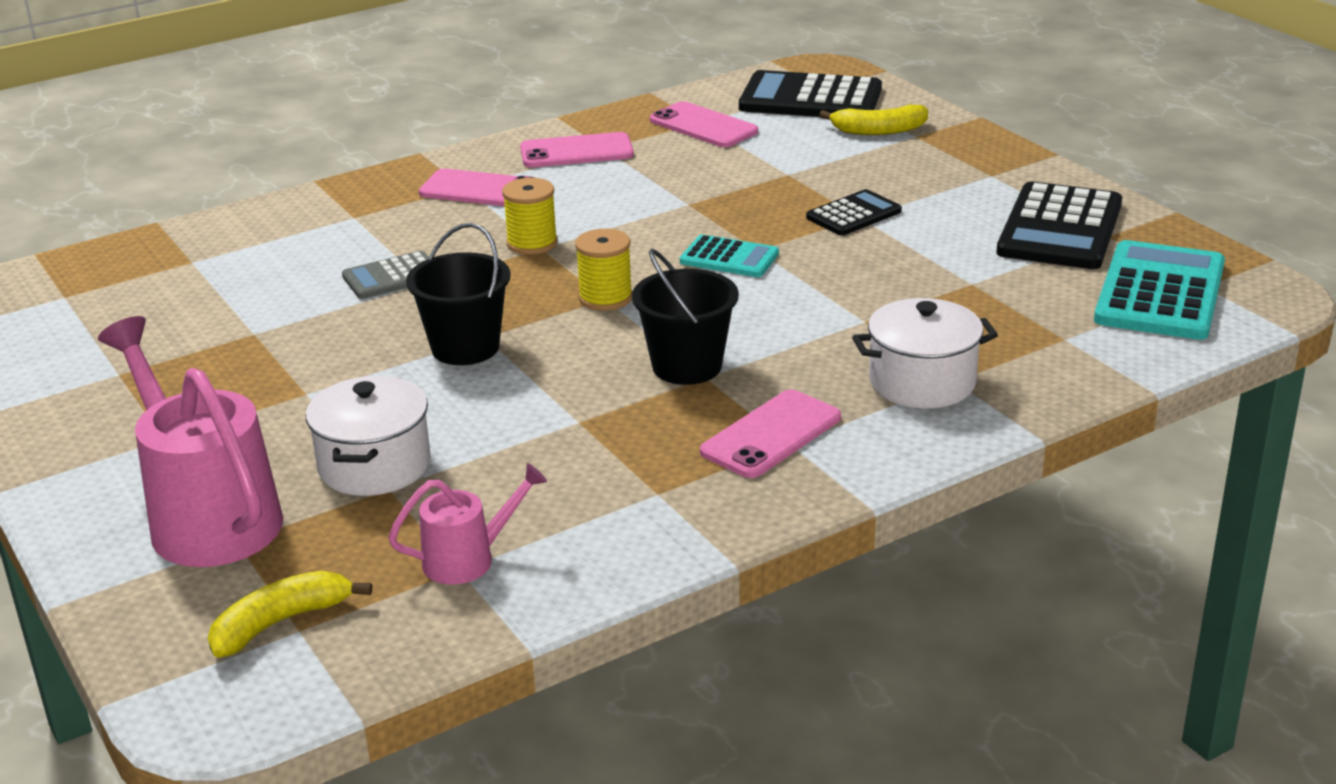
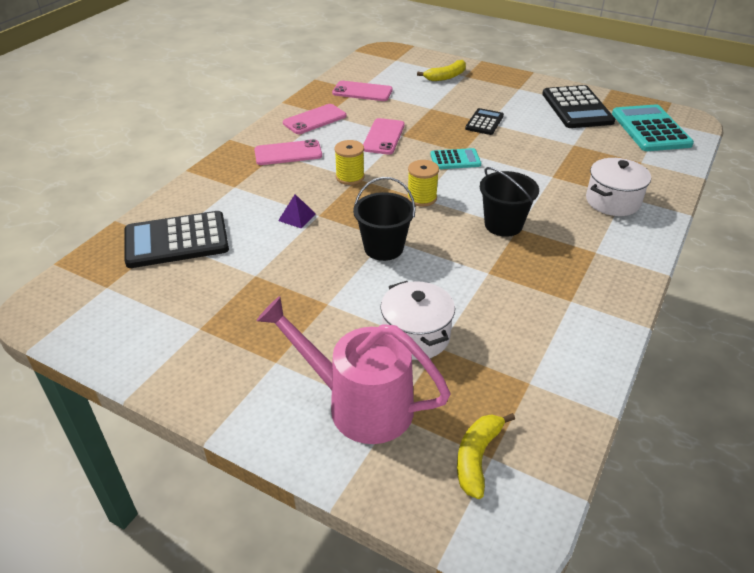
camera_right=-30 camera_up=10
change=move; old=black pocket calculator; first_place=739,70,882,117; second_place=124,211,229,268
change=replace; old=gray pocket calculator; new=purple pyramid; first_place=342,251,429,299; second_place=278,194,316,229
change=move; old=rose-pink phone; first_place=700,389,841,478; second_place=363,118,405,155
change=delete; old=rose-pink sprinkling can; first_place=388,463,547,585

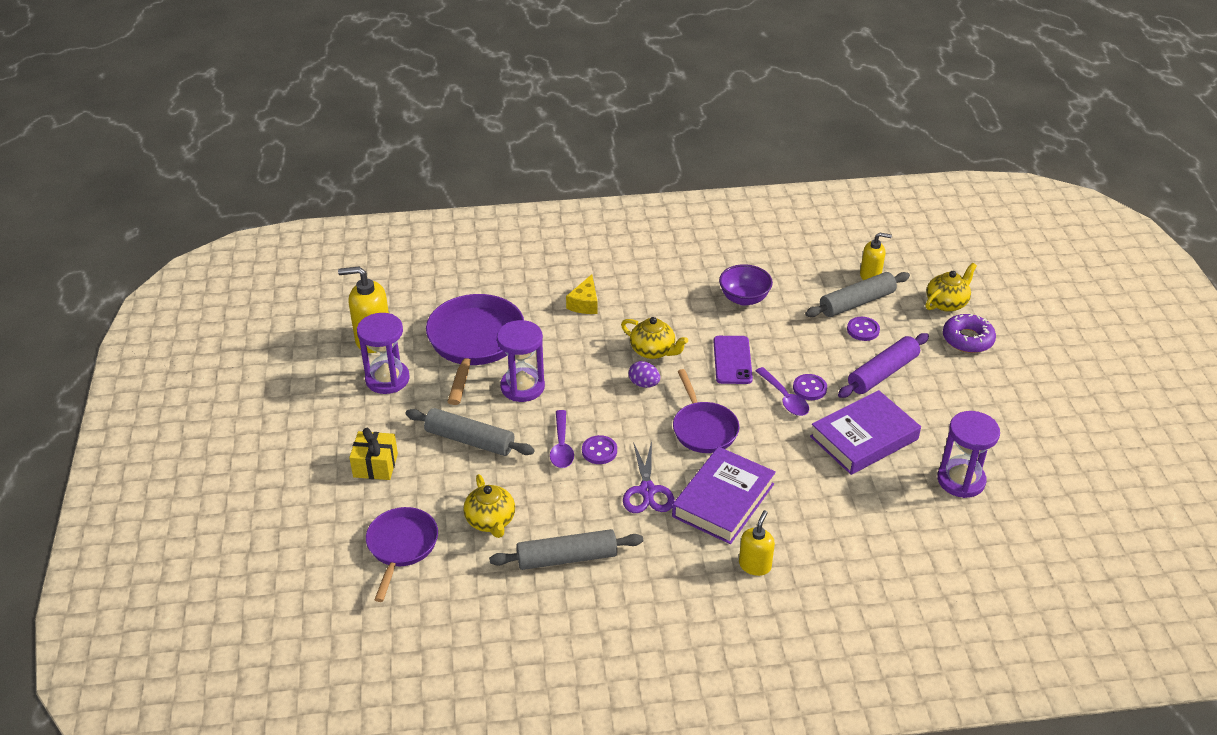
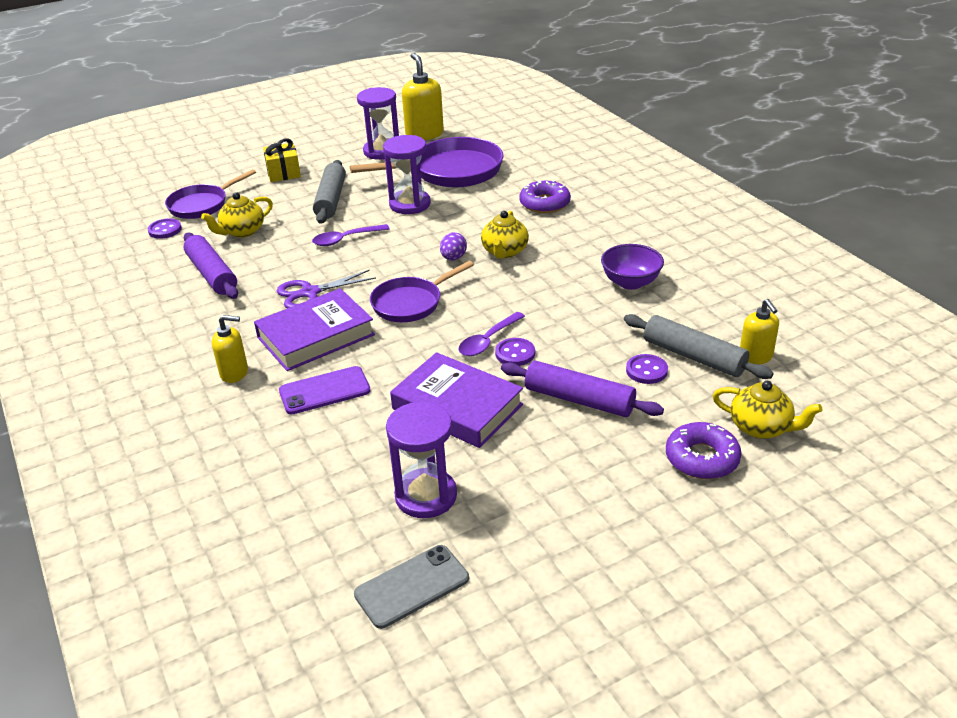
camera_right=70 camera_up=-5
change=move; old=purple sewing button; first_place=582,435,617,464; second_place=148,218,182,239
change=rotate; old=purple skillet; first_place=366,507,438,602; second_place=165,169,256,219; degrees=150
change=recolor; old=gray pastry roller; new=purple pastry roller; first_place=489,529,643,570; second_place=184,233,238,299
change=rotate; old=purple book; first_place=672,447,776,544; second_place=254,288,375,371; degrees=-45
change=move; old=purple phone; first_place=713,336,753,384; second_place=279,366,371,414
change=insert; new=gray phone; second_place=354,545,469,629
change=replace; old=yellow cheese; new=purple glazed donut; first_place=566,274,598,314; second_place=519,180,571,213

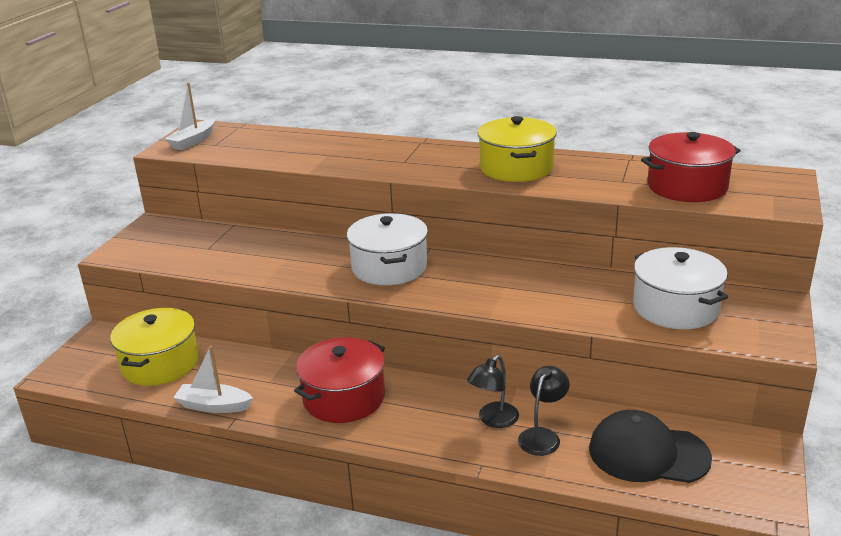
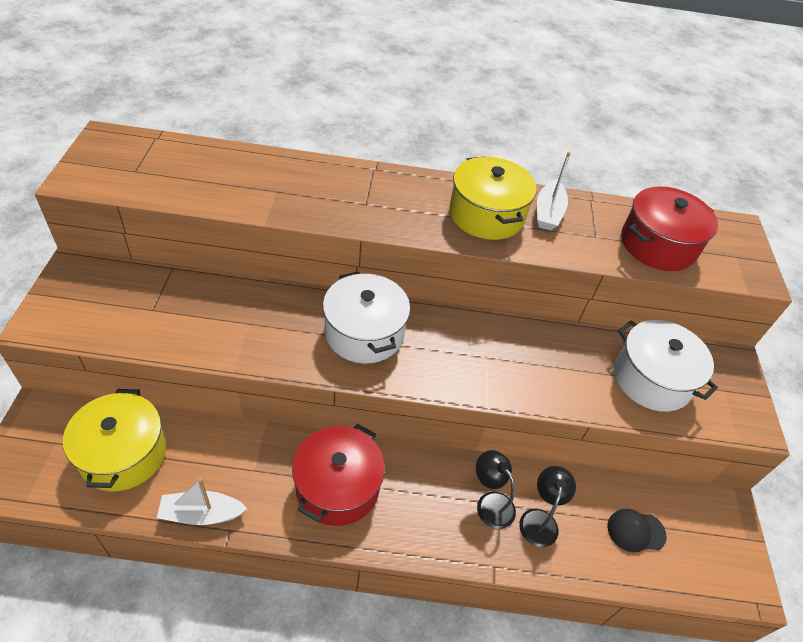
camera_right=-20 camera_up=20
change=rotate; old=black desk lamp; first_place=467,355,519,428; second_place=476,450,516,529; degrees=120
change=move; old=snow-white toy boat; first_place=165,83,215,150; second_place=537,152,570,230
change=resize; old=black peaked cap; first_place=589,410,712,483; second_place=607,509,667,552; factor=0.54

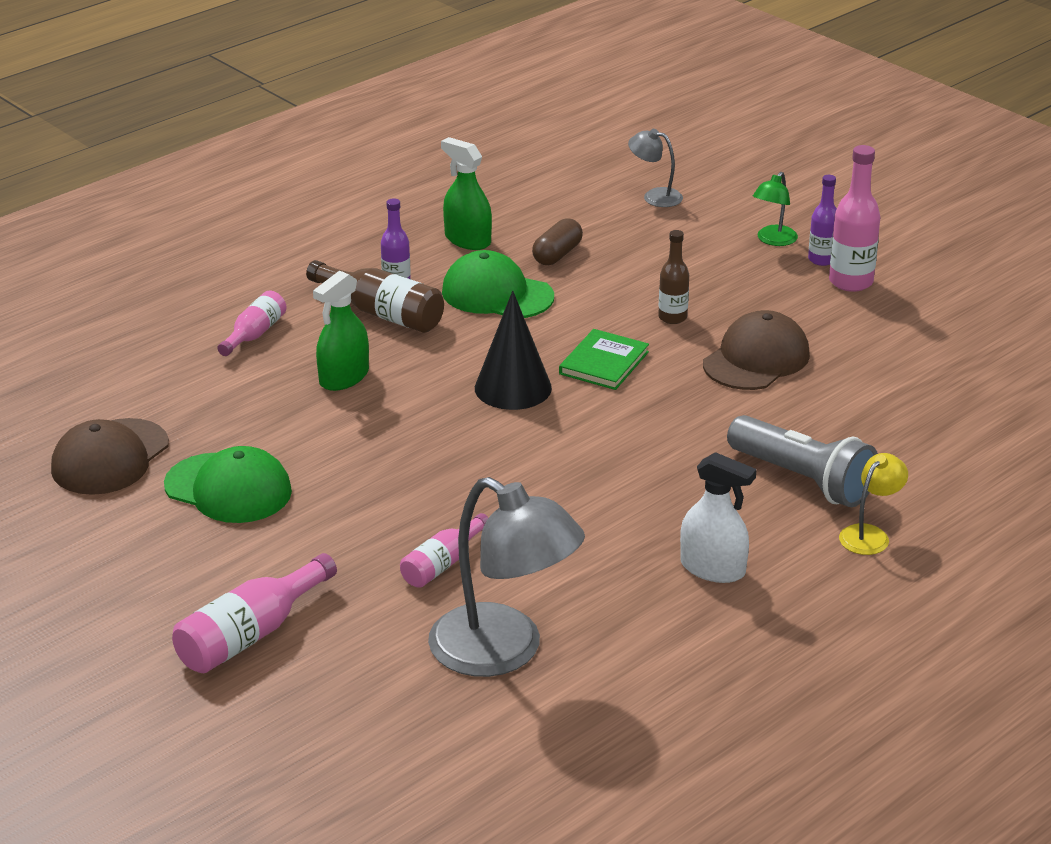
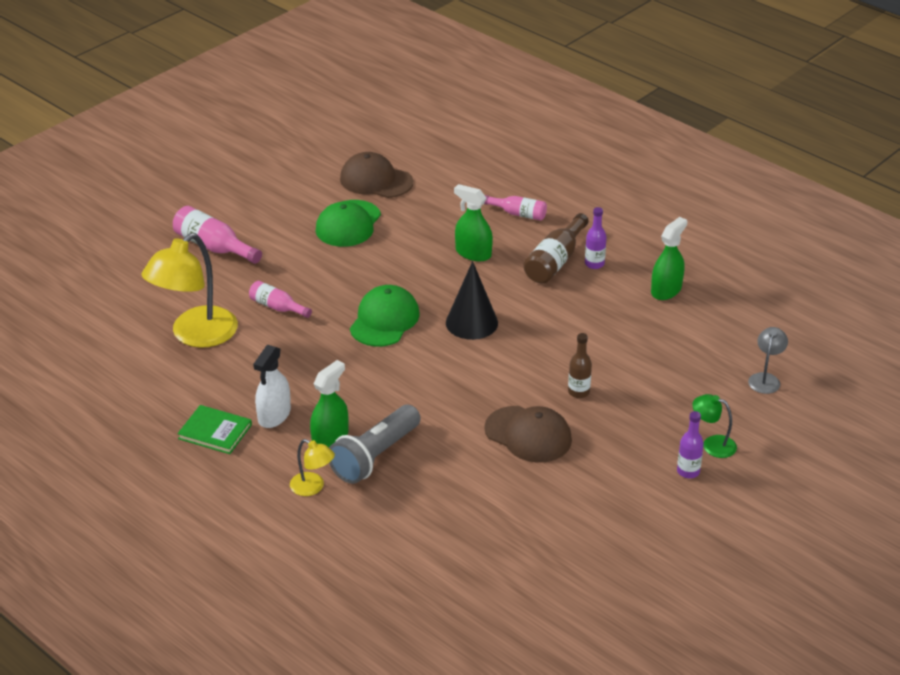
camera_right=85 camera_up=5
change=recolor; old=gray desk lamp; new=yellow desk lamp; first_place=428,477,585,677; second_place=142,233,238,348
change=move; old=leaf-green book; first_place=559,329,649,390; second_place=177,405,252,454
change=insert; new=leaf-green spray bottle; second_place=310,360,348,447
change=move; old=leaf-green peaked cap; first_place=442,250,554,318; second_place=350,285,419,347
change=delete; old=russet pill; first_place=532,218,583,265
change=delete; old=rose-pink flask; first_place=829,145,880,292

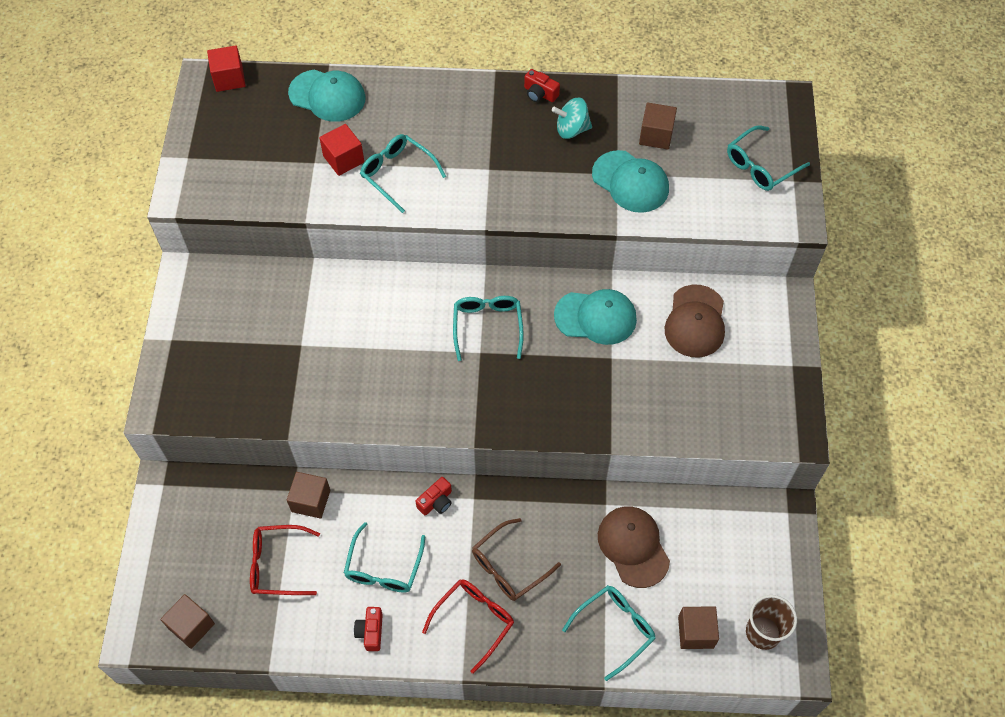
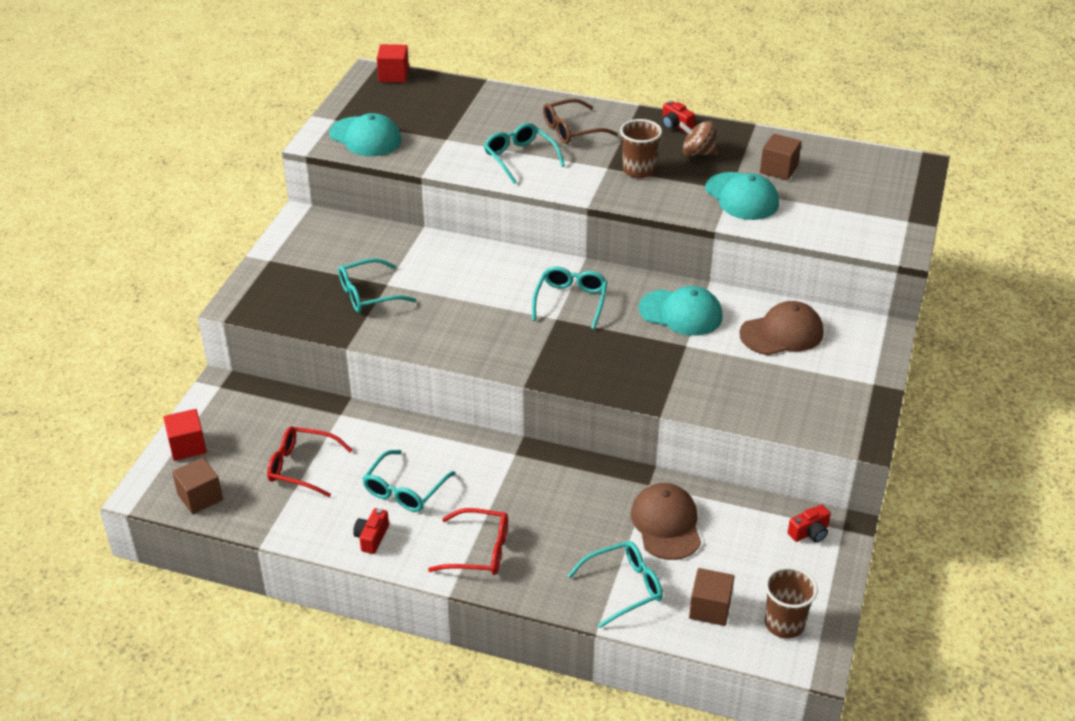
camera_right=15 camera_up=-20
change=move; old=red cube; first_place=319,124,364,176; second_place=163,409,207,461
change=move; old=turquoise peaked cap; first_place=288,70,366,122; second_place=329,113,402,156
change=move; old=turquoise eyeglasses; first_place=727,125,810,191; second_place=338,258,416,313
change=rotate; old=red eyeglasses; first_place=422,579,514,674; second_place=428,508,508,575; degrees=45
change=move; old=russet eyeglasses; first_place=472,518,561,601; second_place=543,99,618,144
change=insert; new=russet beaker; second_place=620,119,662,178
change=recolor; old=turquoise toy top; new=russet toy top; first_place=552,98,592,139; second_place=679,121,718,156
change=rotate; old=russet peaked cap; first_place=665,285,725,358; second_place=739,301,823,355; degrees=-135
change=move; old=red camera; first_place=416,477,452,515; second_place=788,505,831,543
change=delete; old=russet cube; first_place=287,472,330,518

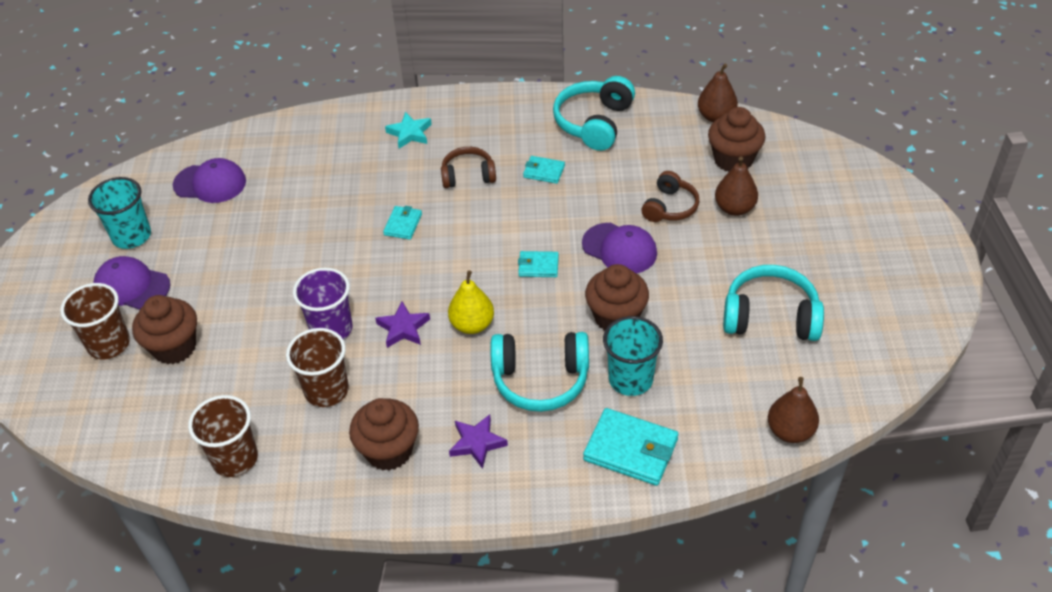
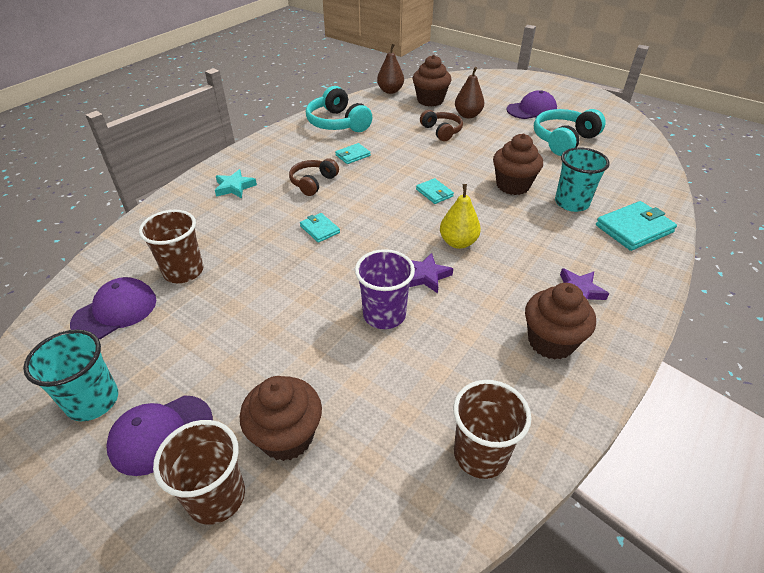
camera_right=-55 camera_up=-5
change=move; old=russet beaker; first_place=286,328,349,407; second_place=139,210,203,283
change=rotate; old=turquoise wallet; first_place=518,251,559,277; second_place=416,178,454,204; degrees=-75
change=move; old=purple peaked cap; first_place=582,223,657,274; second_place=506,90,557,119
change=delete; old=turquoise headphones; first_place=491,332,589,412
change=delete; old=russet toy pear; first_place=768,377,819,443

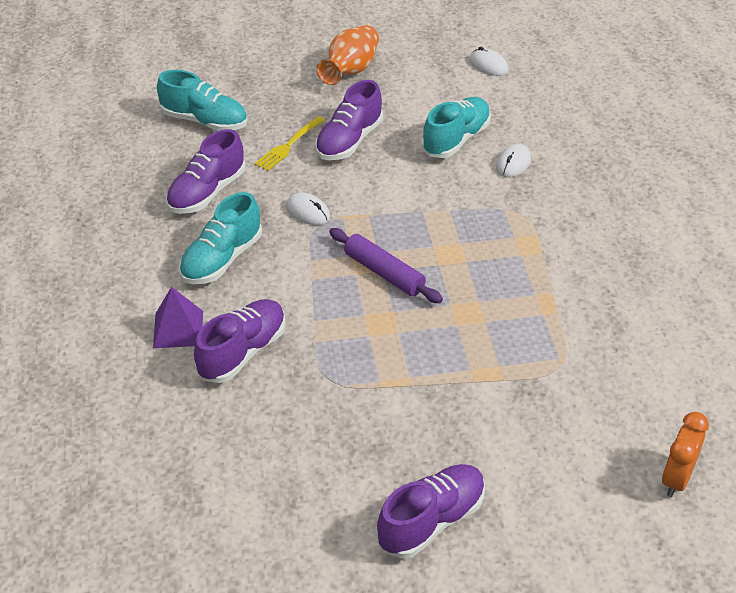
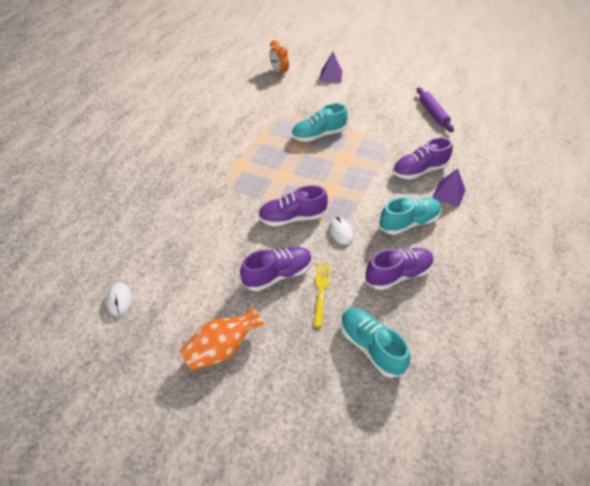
camera_right=-150 camera_up=5
change=move; old=purple sneaker; first_place=377,464,485,559; second_place=258,185,328,227
change=rotate; old=orange-coloured bedside clock; first_place=662,412,709,497; second_place=270,40,289,77; degrees=90
change=move; old=turquoise sneaker; first_place=422,97,491,158; second_place=292,103,348,142
change=rotate; old=yellow fork; first_place=254,116,325,171; second_place=313,263,330,327; degrees=-60
change=insert; new=purple pyramid; second_place=320,52,342,83
change=move; old=purple pastry roller; first_place=329,228,443,303; second_place=417,87,454,132
change=delete; old=snow-white PC mouse; first_place=496,144,531,178

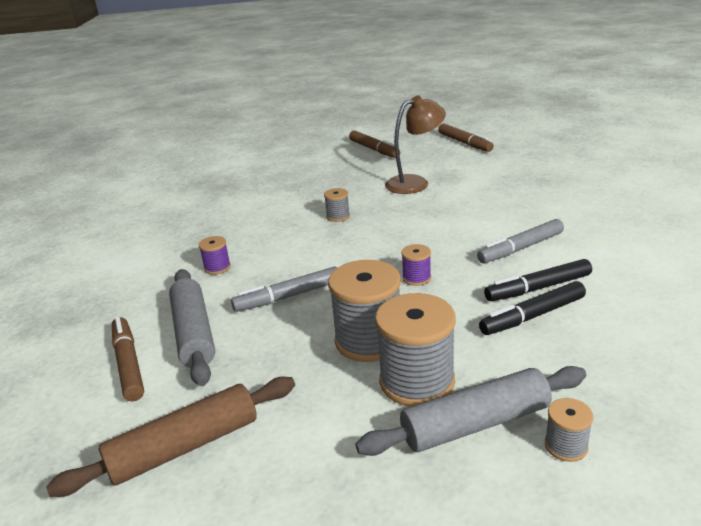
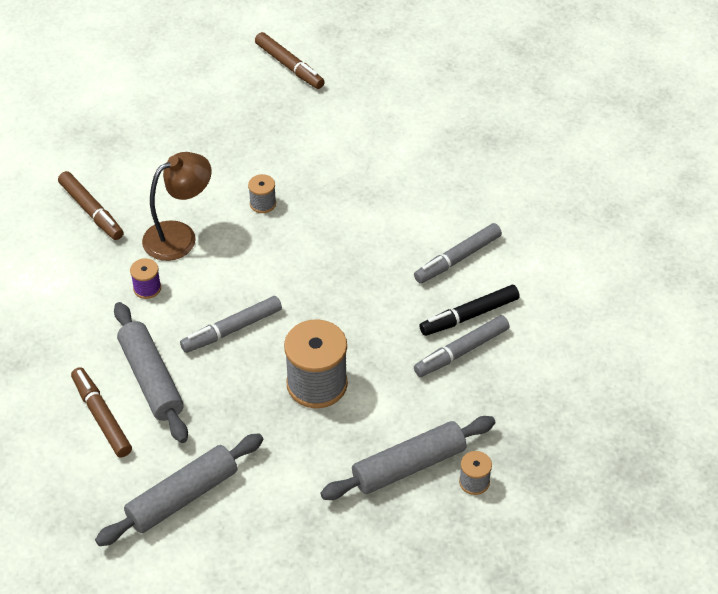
camera_right=-10 camera_up=20
change=move; old=russet marker pen; first_place=438,123,494,152; second_place=58,171,123,240
change=recolor; old=russet pastry roller; new=gray pastry roller; first_place=46,377,295,497; second_place=95,433,263,546
change=move; old=russet desk lamp; first_place=385,95,446,194; second_place=142,152,212,261
change=recolor; old=black marker pen; new=gray marker pen; first_place=479,281,586,335; second_place=414,315,510,377
change=delete; old=gray spool; first_place=375,293,456,407
change=delete; old=purple spool; first_place=401,244,431,286

